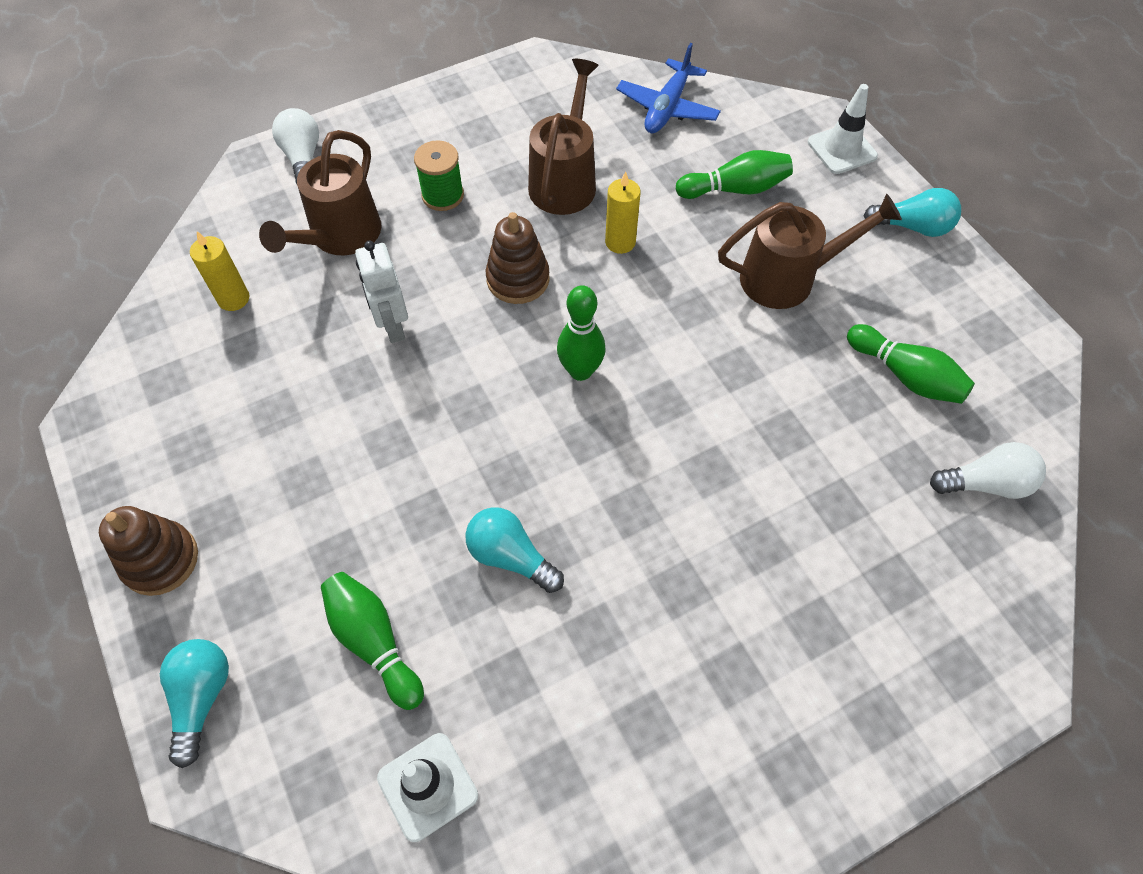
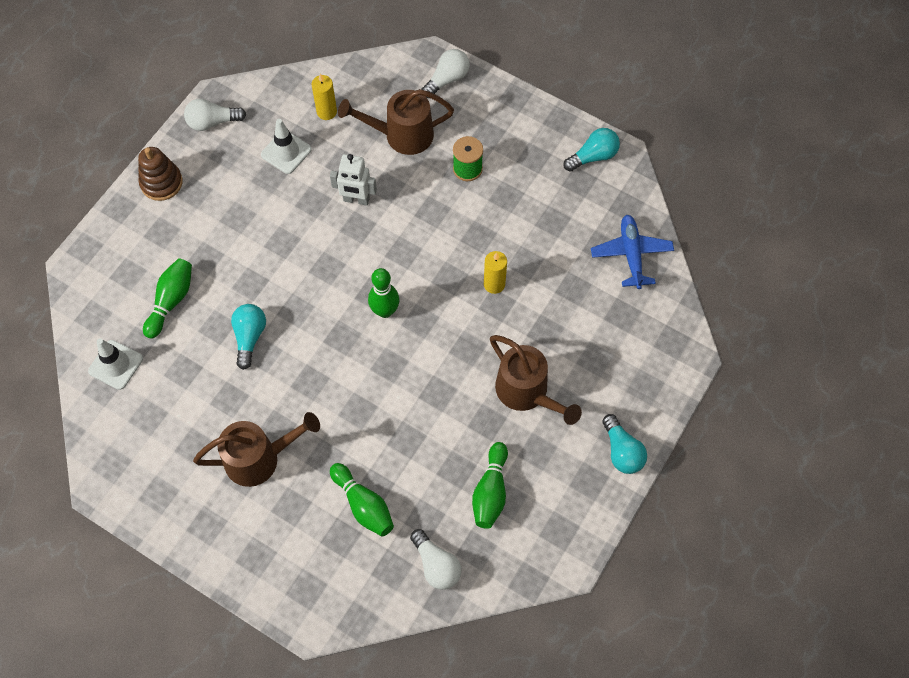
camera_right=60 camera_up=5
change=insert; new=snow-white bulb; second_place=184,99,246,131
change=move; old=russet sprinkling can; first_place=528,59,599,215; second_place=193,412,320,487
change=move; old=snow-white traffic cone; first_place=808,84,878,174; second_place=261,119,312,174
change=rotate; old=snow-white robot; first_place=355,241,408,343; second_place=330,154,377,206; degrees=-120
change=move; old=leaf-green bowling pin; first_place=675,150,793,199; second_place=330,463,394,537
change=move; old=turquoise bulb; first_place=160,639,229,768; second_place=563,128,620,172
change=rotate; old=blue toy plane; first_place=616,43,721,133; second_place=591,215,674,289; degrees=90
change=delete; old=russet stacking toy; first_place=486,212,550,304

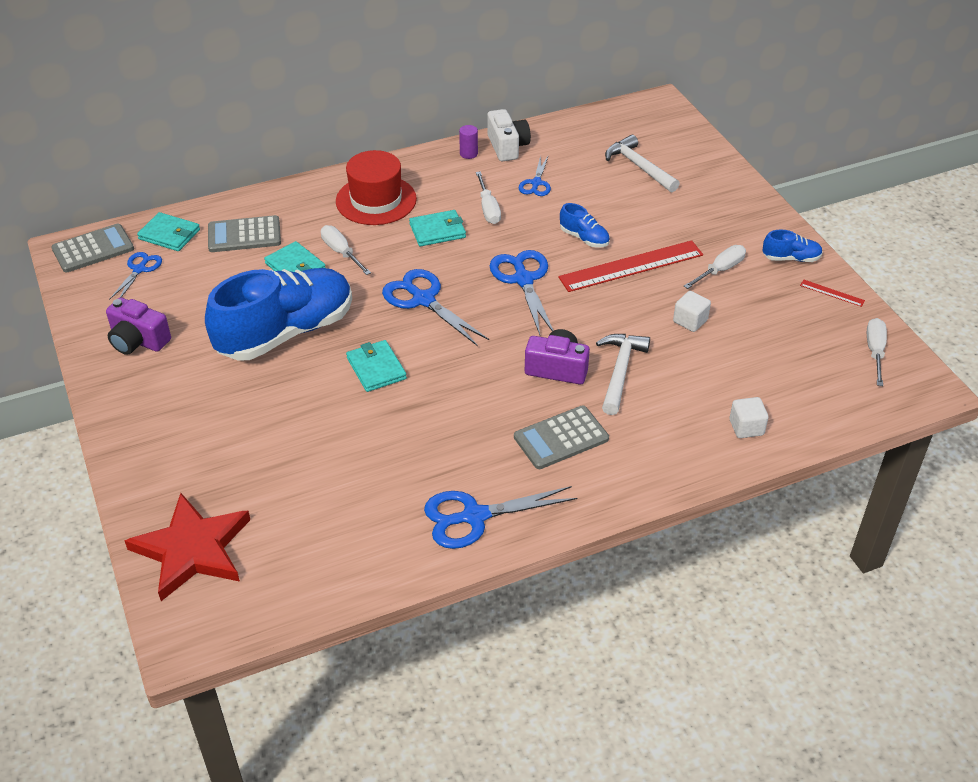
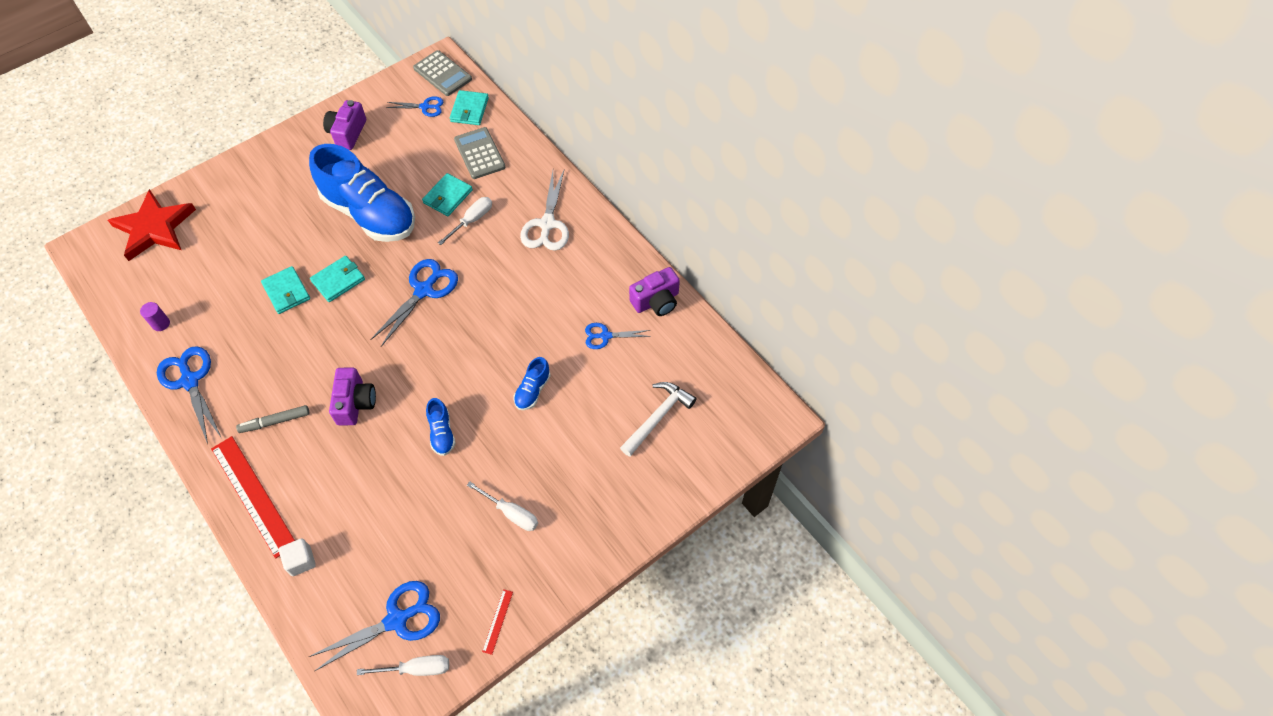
camera_right=75 camera_up=15
change=move; old=purple cylinder shape; first_place=459,125,478,159; second_place=140,302,170,331
change=move; old=red ruler; first_place=558,240,703,292; second_place=211,436,295,559
change=replace; old=gray pocket calculator; new=gray marker pen; first_place=514,405,609,469; second_place=236,405,310,433
change=move; old=turquoise wallet; first_place=409,210,466,246; second_place=261,266,310,314
change=move; old=blue scissors; first_place=490,250,554,335; second_place=309,581,440,671
change=move; old=blue sneaker; first_place=763,230,823,262; second_place=426,398,456,456
change=replace; old=red tall hat; new=snow-white scissors; first_place=336,150,417,225; second_place=520,168,569,251
change=recolor; old=snow-white camera; new=purple camera; first_place=487,109,531,162; second_place=629,267,680,316
change=delete; old=snow-white screwdriver; first_place=476,171,501,224
change=delete; old=snow-white hammer; first_place=596,334,650,415
change=delete; old=snow-white cube; first_place=673,291,711,332

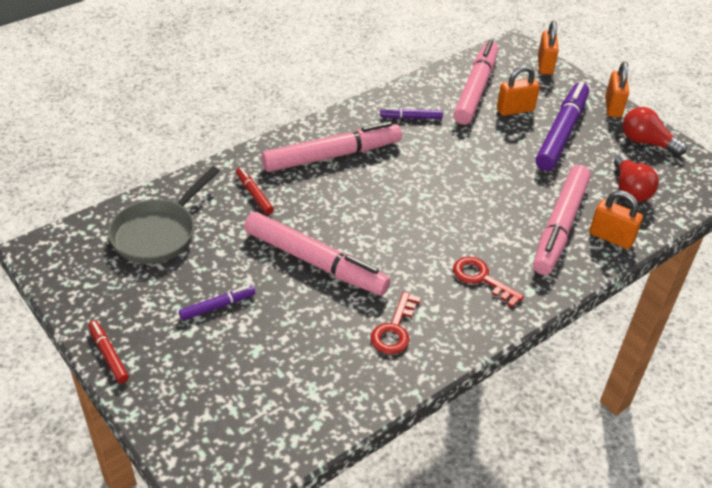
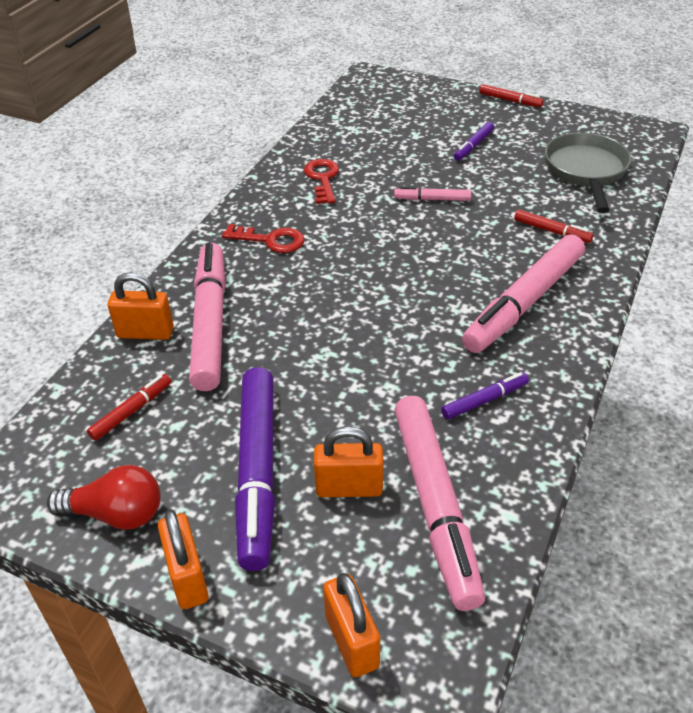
camera_right=155 camera_up=0
change=replace; old=red bulb; new=red marker pen; first_place=614,154,659,202; second_place=87,374,171,441
change=rotate; old=orange-coloured lock; first_place=497,66,540,116; second_place=314,426,383,497; degrees=45
change=resize; old=rose-pink marker pen; first_place=244,212,390,296; second_place=394,186,471,201; factor=0.46

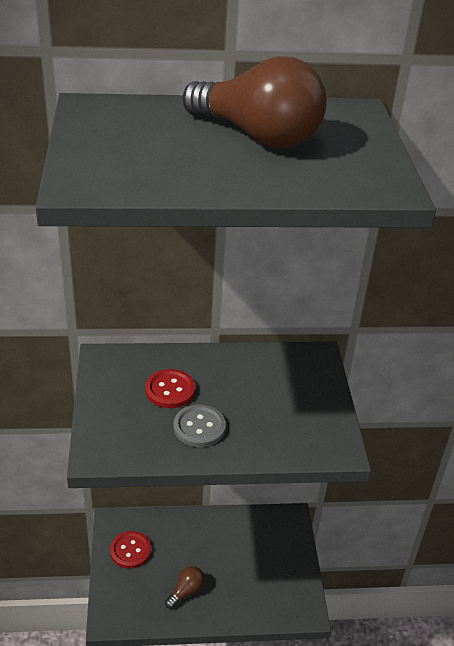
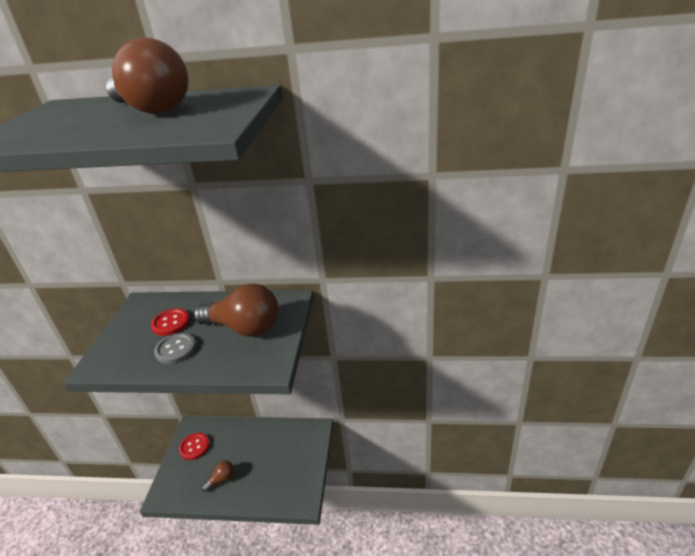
camera_right=15 camera_up=-5
change=insert; new=russet bulb; second_place=194,284,279,337

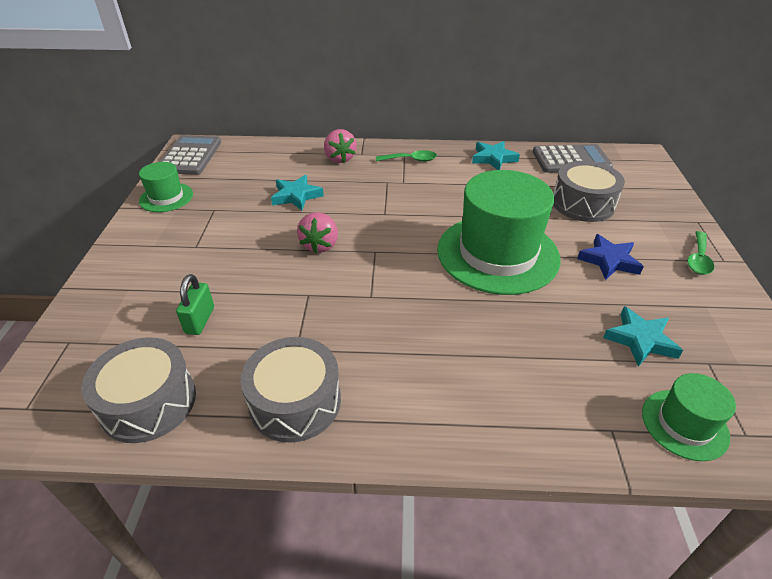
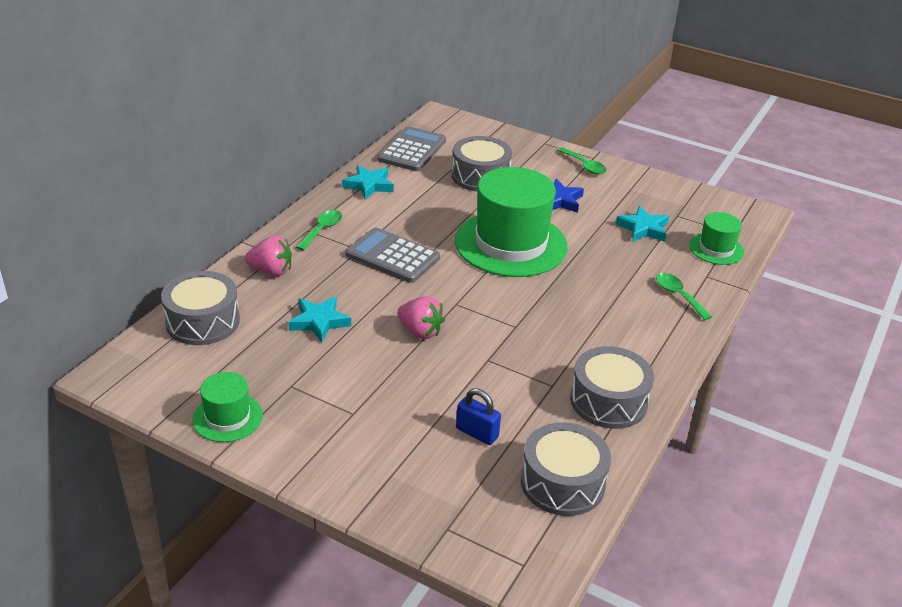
camera_right=-65 camera_up=-5
change=insert; new=gray toy drum; second_place=161,271,240,345
change=move; old=gray pocket calculator; first_place=160,135,221,175; second_place=346,227,440,283
change=recolor; old=leaf-green lock; new=blue lock; first_place=176,274,214,335; second_place=456,388,501,445
change=insert; new=leaf-green tablespoon; second_place=656,273,712,320

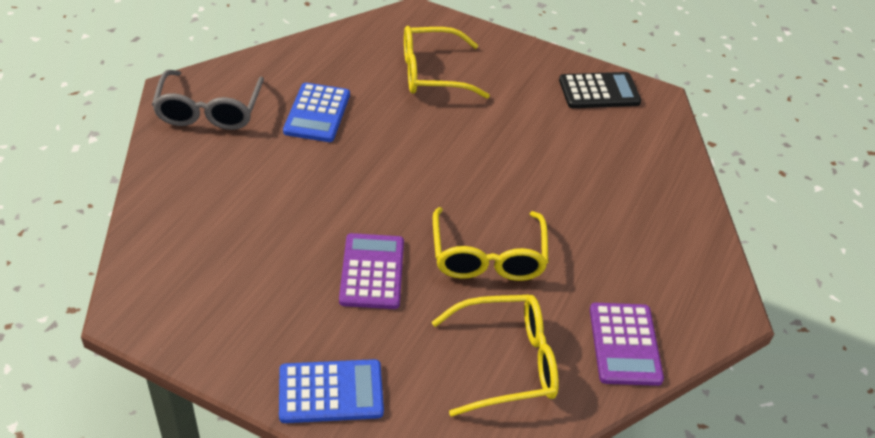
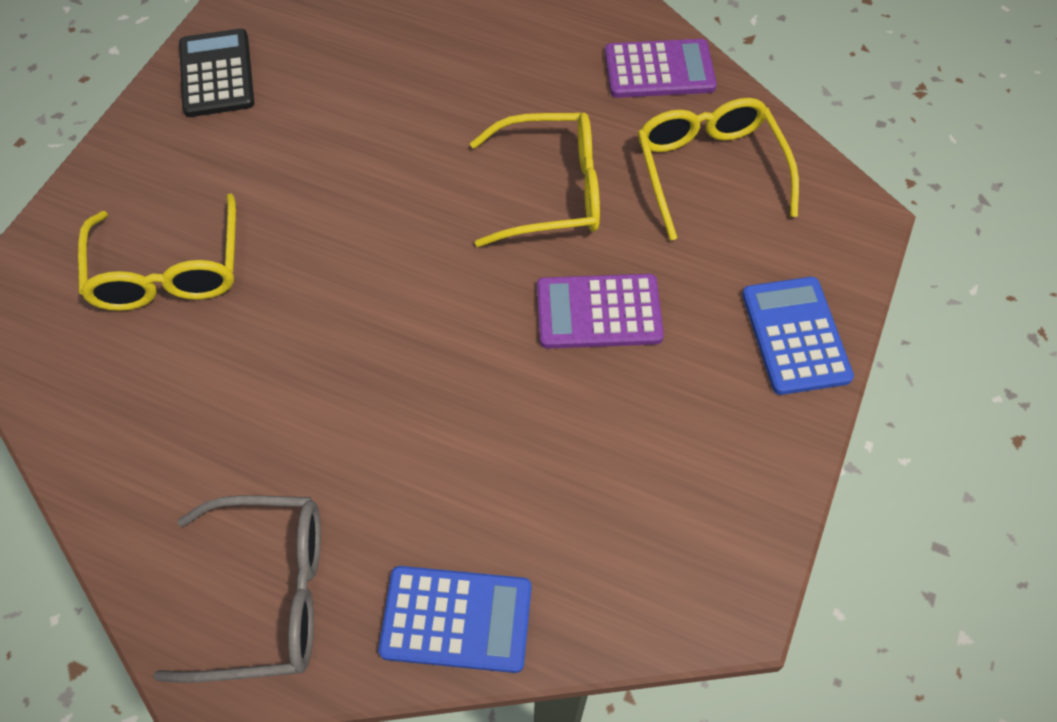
camera_right=-90 camera_up=15
change=move; old=blue pocket calculator; first_place=283,83,350,142; second_place=378,566,531,673

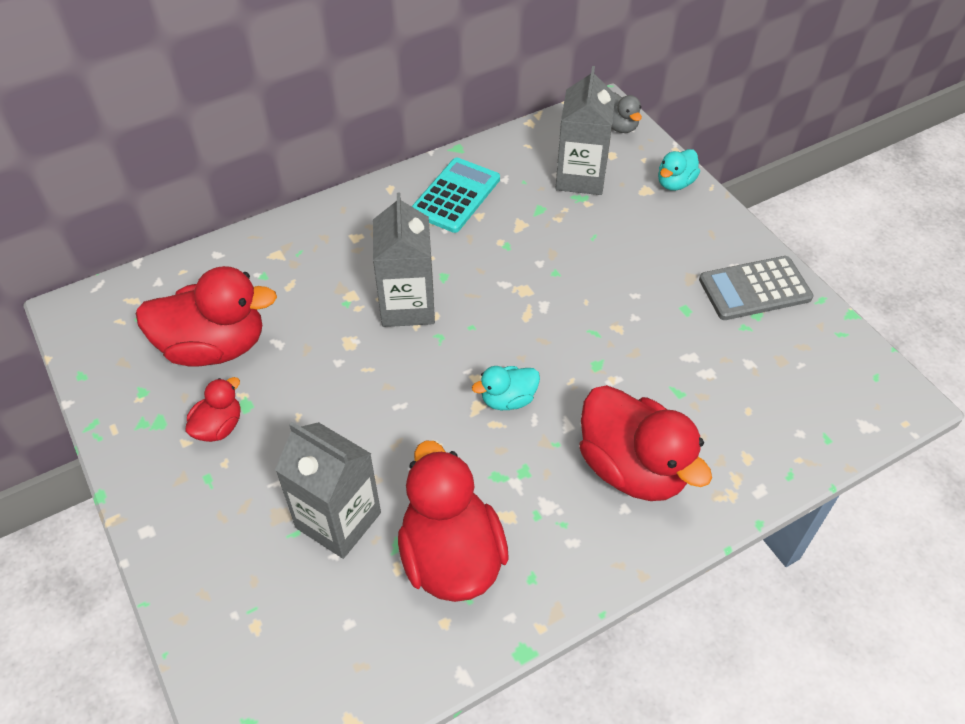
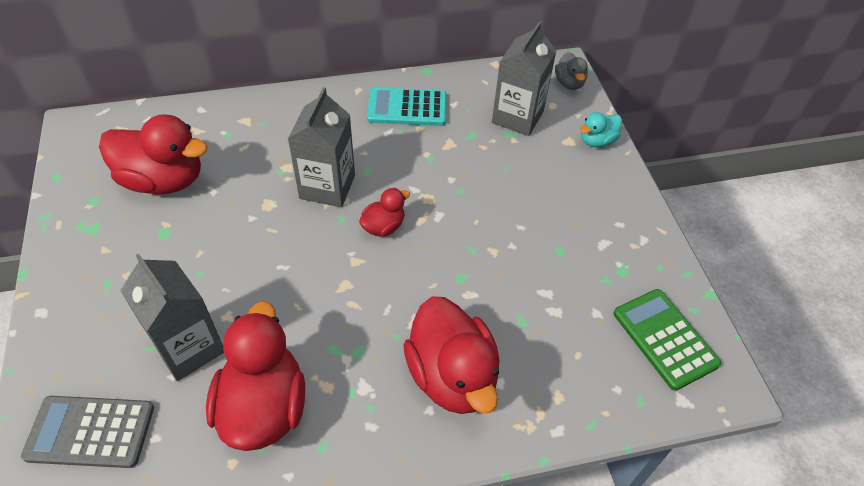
camera_right=15 camera_up=0
change=move; old=gray pocket calculator; first_place=699,256,814,320; second_place=21,396,154,468
change=move; old=red rubber duck; first_place=185,377,241,442; second_place=359,188,410,237
change=rotate; old=turquoise pocket calculator; first_place=412,158,500,233; second_place=367,87,447,126; degrees=-135
change=insert; new=leaf-green pocket calculator; second_place=613,289,721,391
change=delete; old=turquoise rubber duck; first_place=472,366,540,410

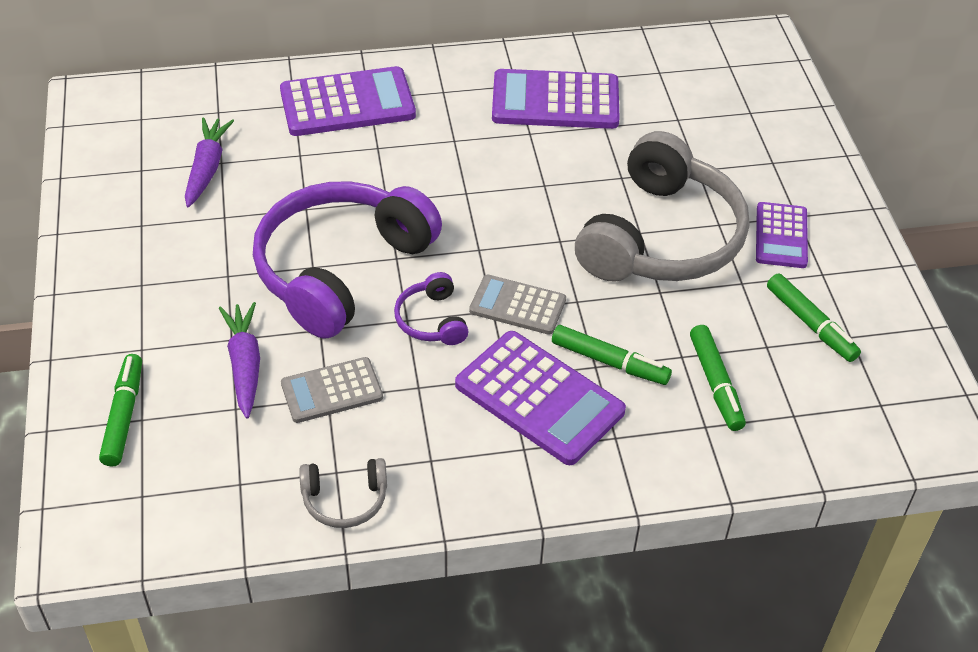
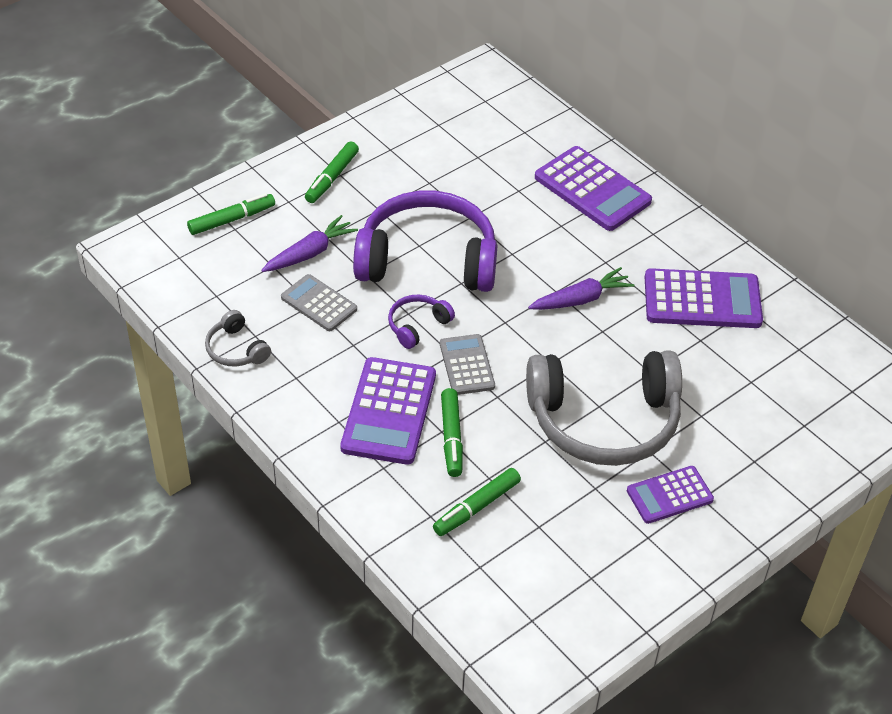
camera_right=60 camera_up=0
change=move; old=leaf-green marker pen; first_place=767,273,861,362; second_place=305,141,359,203
change=move; old=purple root vegetable; first_place=185,117,234,208; second_place=528,267,634,310
change=rotate; old=purple pocket calculator; first_place=492,69,620,129; second_place=645,268,763,328; degrees=120

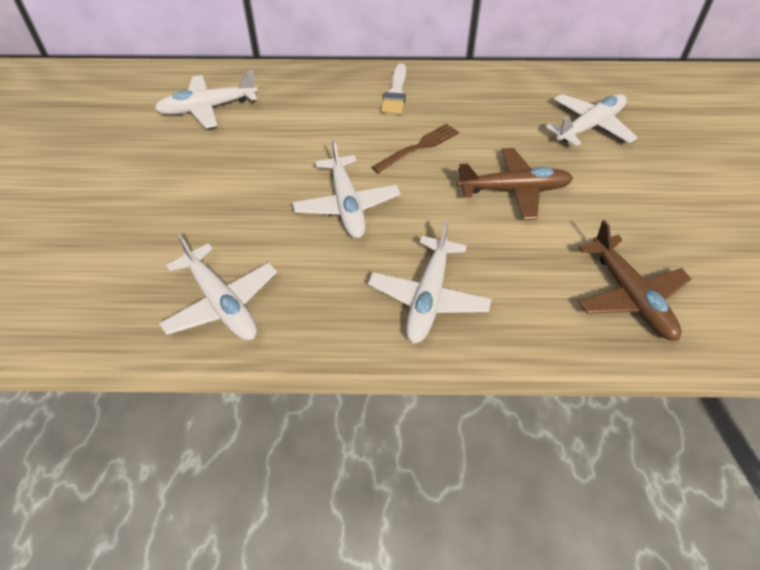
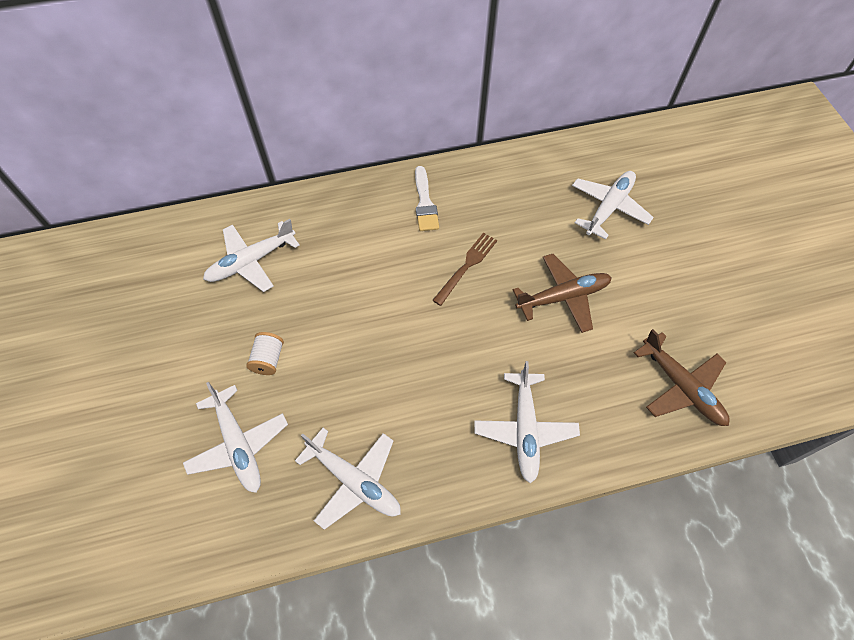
camera_right=-15 camera_up=10
change=move; old=snow-white toy plane; first_place=293,139,400,238; second_place=183,382,288,493
change=insert; new=snow-white spool; second_place=246,332,284,375

